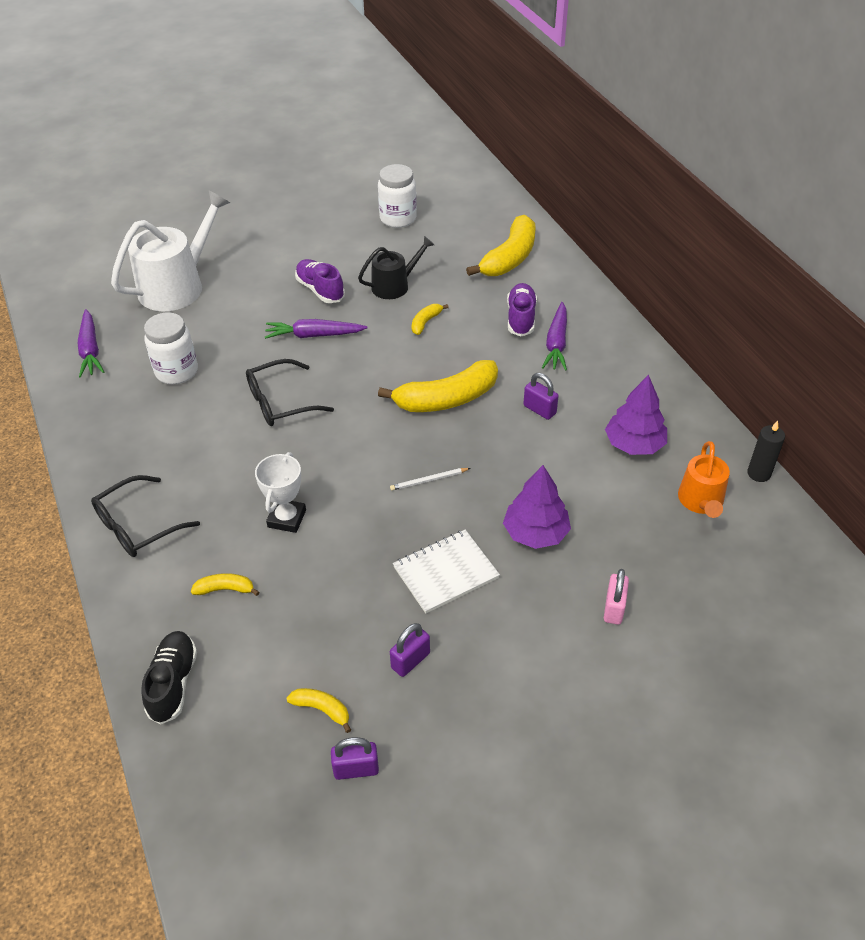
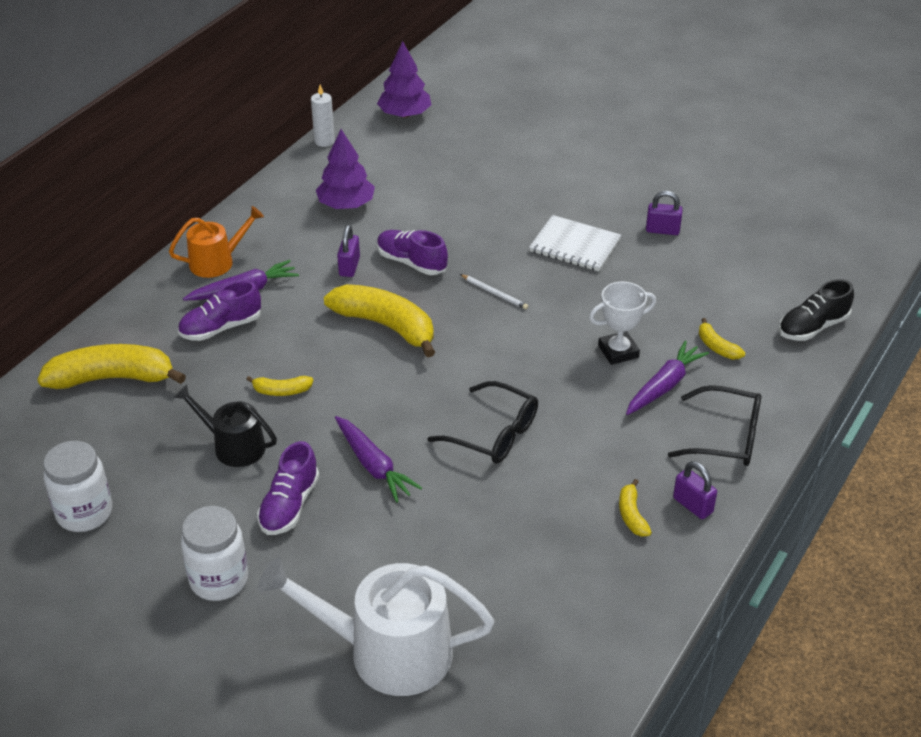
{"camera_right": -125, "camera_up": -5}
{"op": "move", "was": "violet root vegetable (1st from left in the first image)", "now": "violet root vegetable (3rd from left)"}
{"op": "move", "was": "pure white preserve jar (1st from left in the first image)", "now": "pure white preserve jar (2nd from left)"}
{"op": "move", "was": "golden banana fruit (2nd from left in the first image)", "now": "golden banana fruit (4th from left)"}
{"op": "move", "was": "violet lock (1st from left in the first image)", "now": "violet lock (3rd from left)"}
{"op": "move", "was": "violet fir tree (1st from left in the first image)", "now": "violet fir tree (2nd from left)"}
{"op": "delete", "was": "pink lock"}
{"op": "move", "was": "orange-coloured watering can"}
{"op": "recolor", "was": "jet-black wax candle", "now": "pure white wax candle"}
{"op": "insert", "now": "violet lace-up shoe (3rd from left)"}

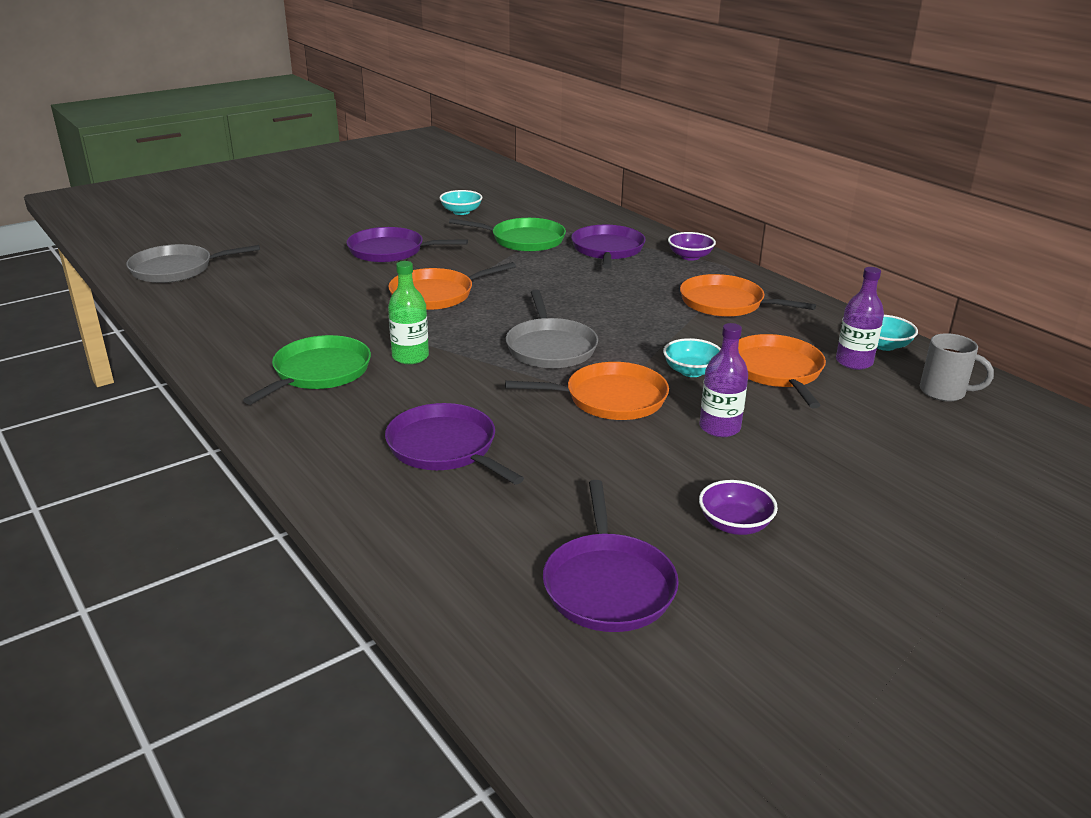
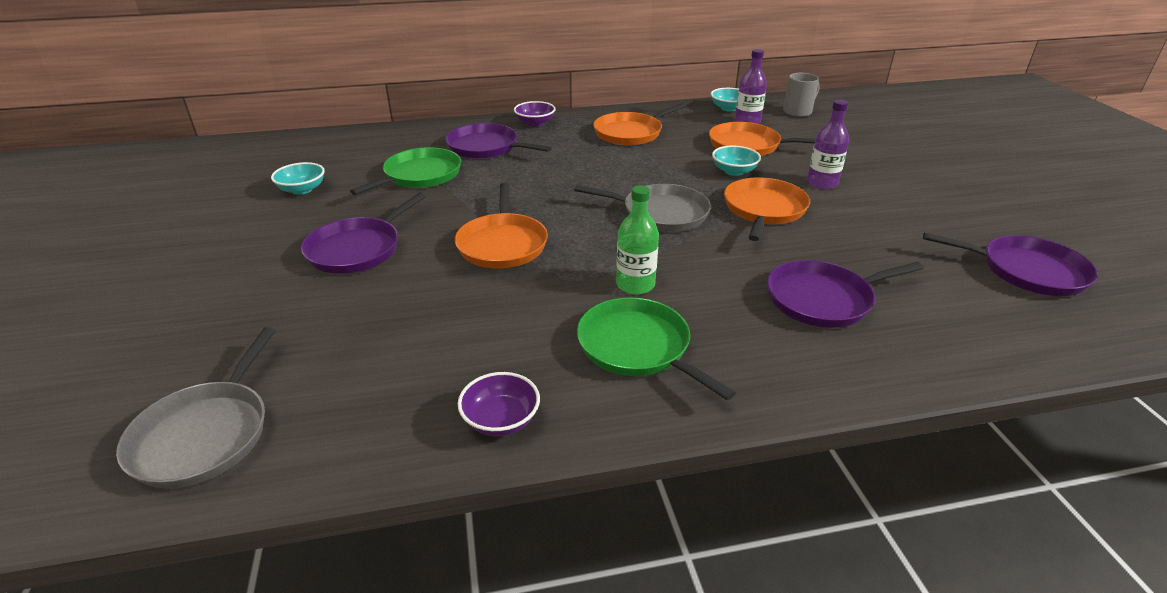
{"camera_right": -65, "camera_up": 5}
{"op": "move", "was": "violet deep dish (2nd from left in the first image)", "now": "violet deep dish (1st from left)"}

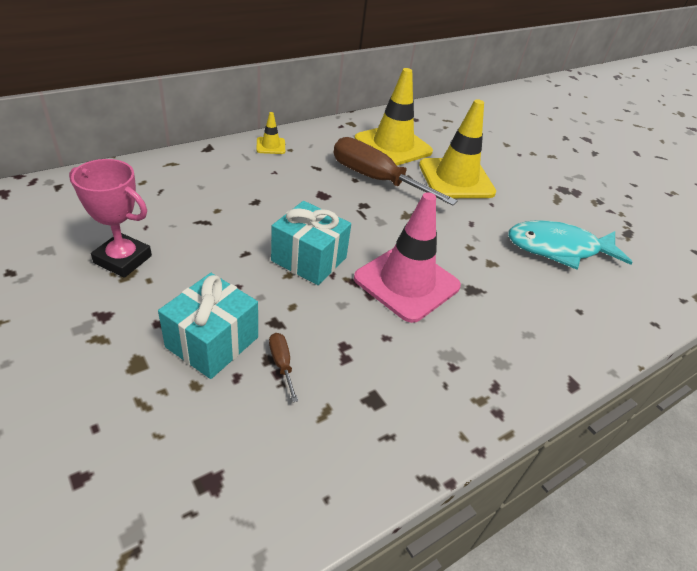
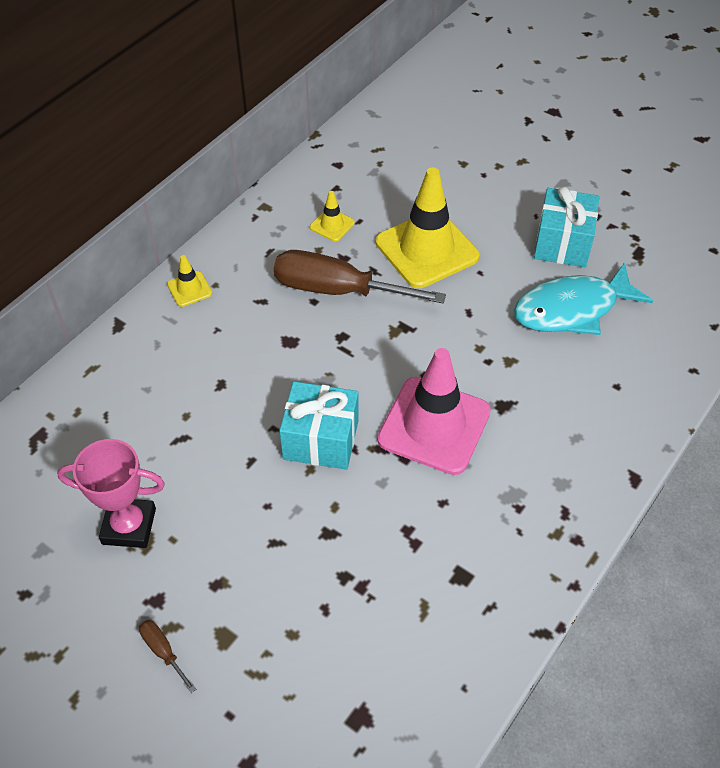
{"camera_right": -15, "camera_up": 10}
{"op": "move", "was": "teal gift (1st from left in the first image)", "now": "teal gift (2nd from left)"}
{"op": "move", "was": "brown hand screwdriver (1st from left)"}
{"op": "resize", "was": "golden traffic cone (2nd from left)", "ratio": 0.44}

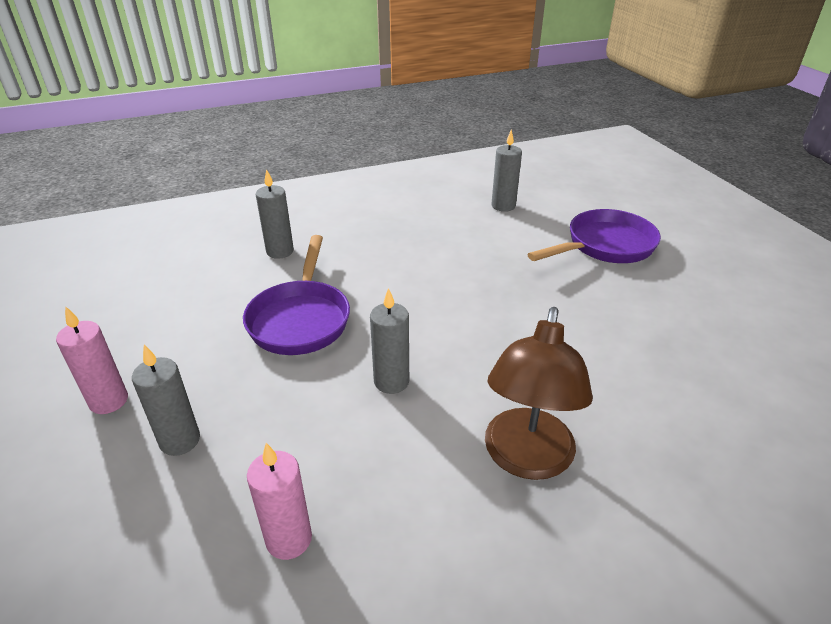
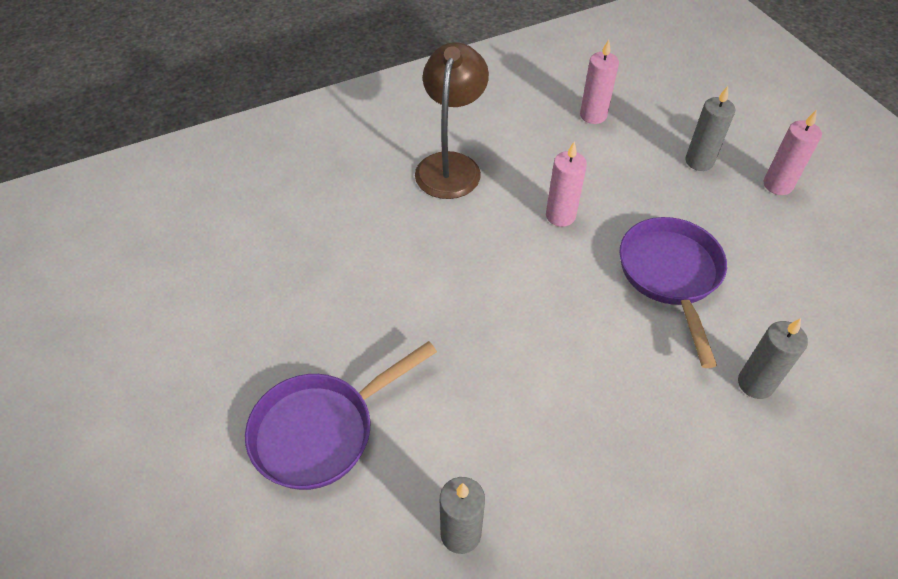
{"camera_right": 175, "camera_up": 15}
{"op": "recolor", "was": "gray wax candle (3rd from left)", "now": "pink wax candle (1st from left)"}

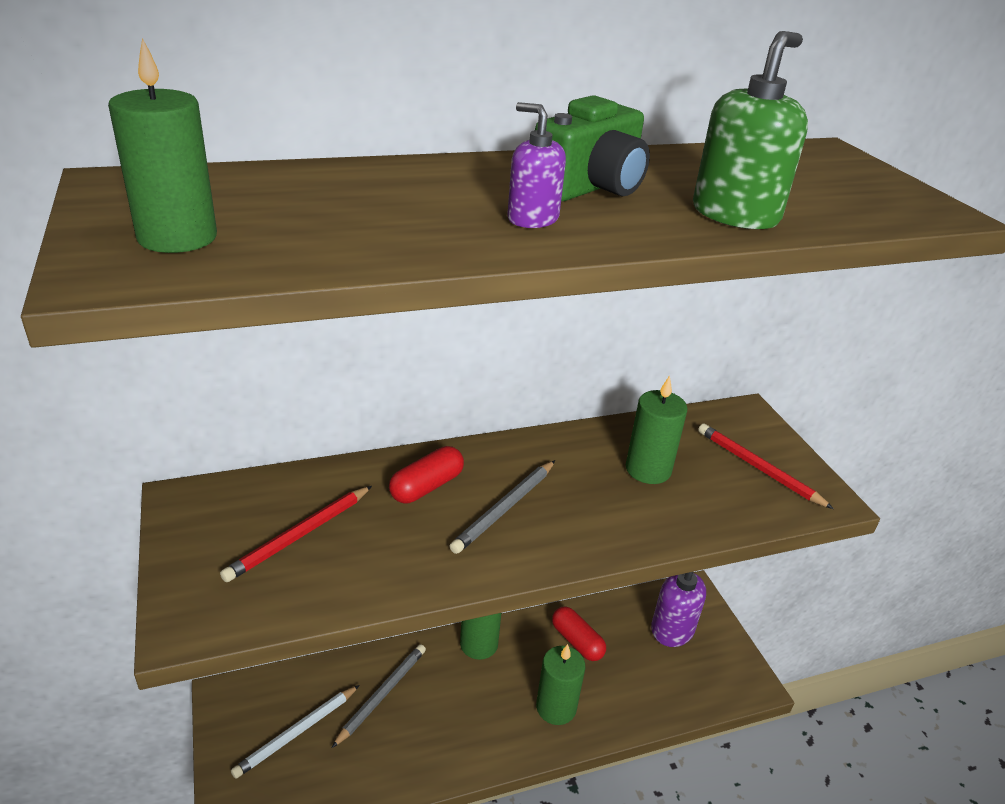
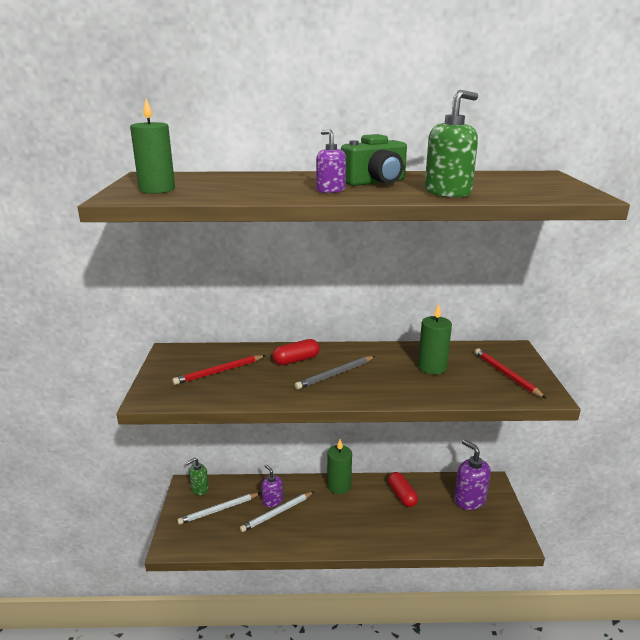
{"camera_right": 20, "camera_up": -10}
{"op": "replace", "was": "gray pencil (1st from left)", "now": "violet pump bottle (1st from left)"}
{"op": "delete", "was": "green wax candle (3rd from left)"}
{"op": "insert", "now": "green pump bottle (1st from left)"}
{"op": "insert", "now": "pure white pencil (2nd from left)"}

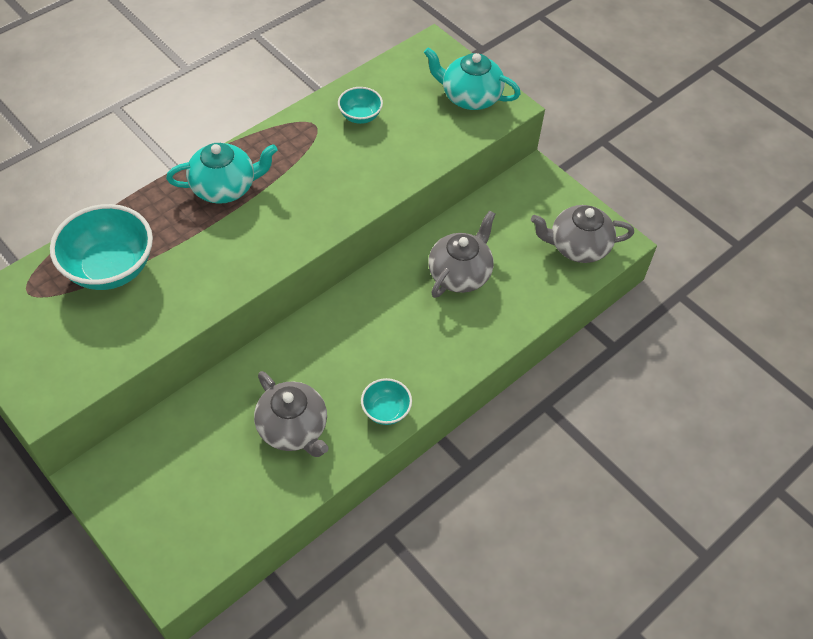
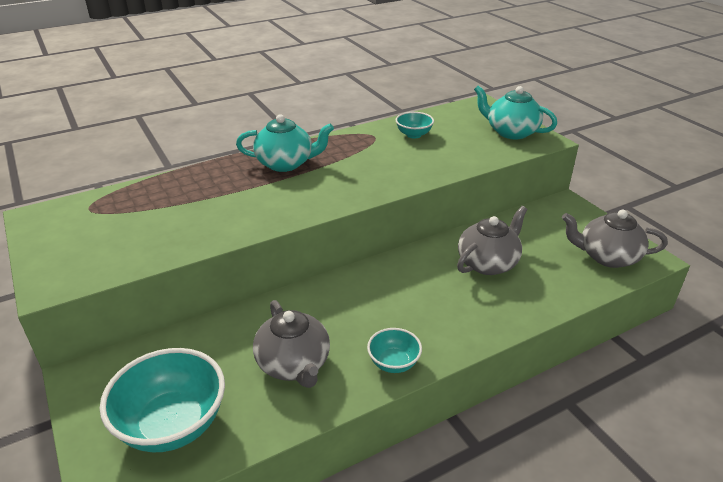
{"camera_right": 15, "camera_up": -20}
{"op": "move", "was": "teal deep dish (1st from left)"}

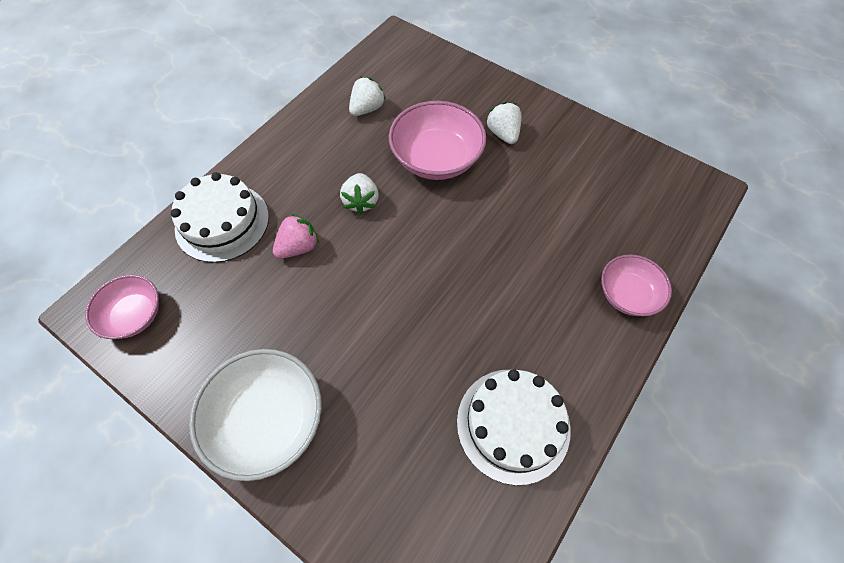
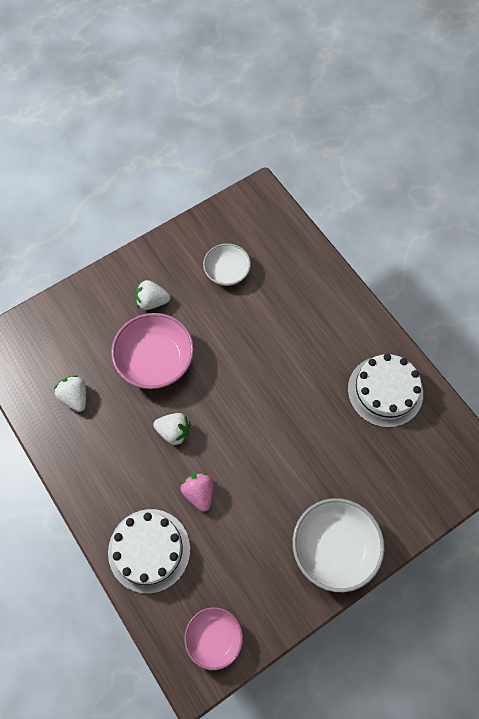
{"camera_right": -70, "camera_up": 5}
{"op": "delete", "was": "pink deep dish (3rd from left)"}
{"op": "insert", "now": "pure white deep dish (1st from left)"}

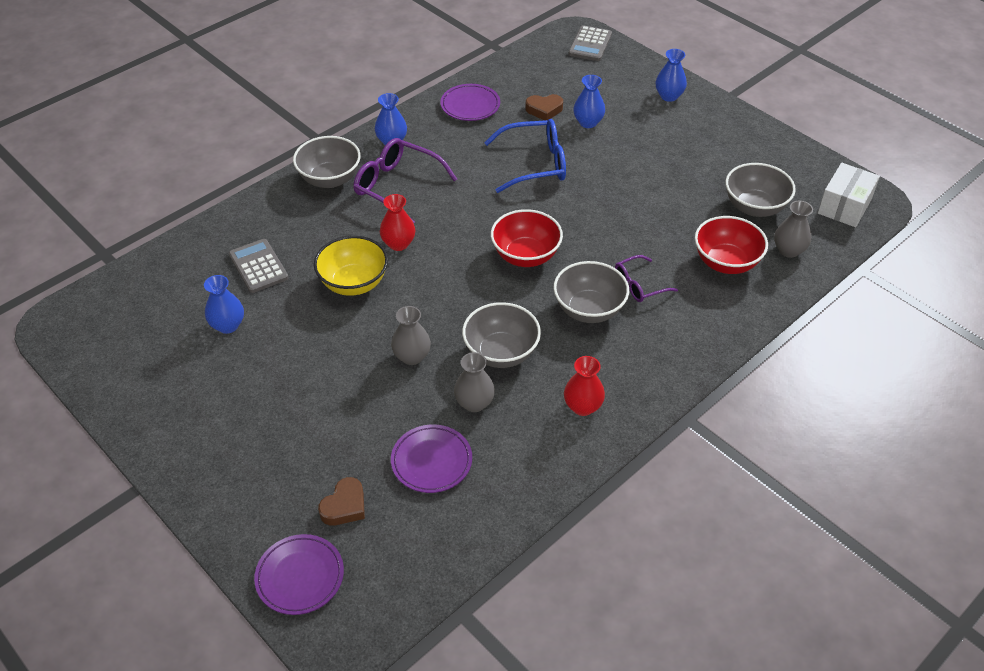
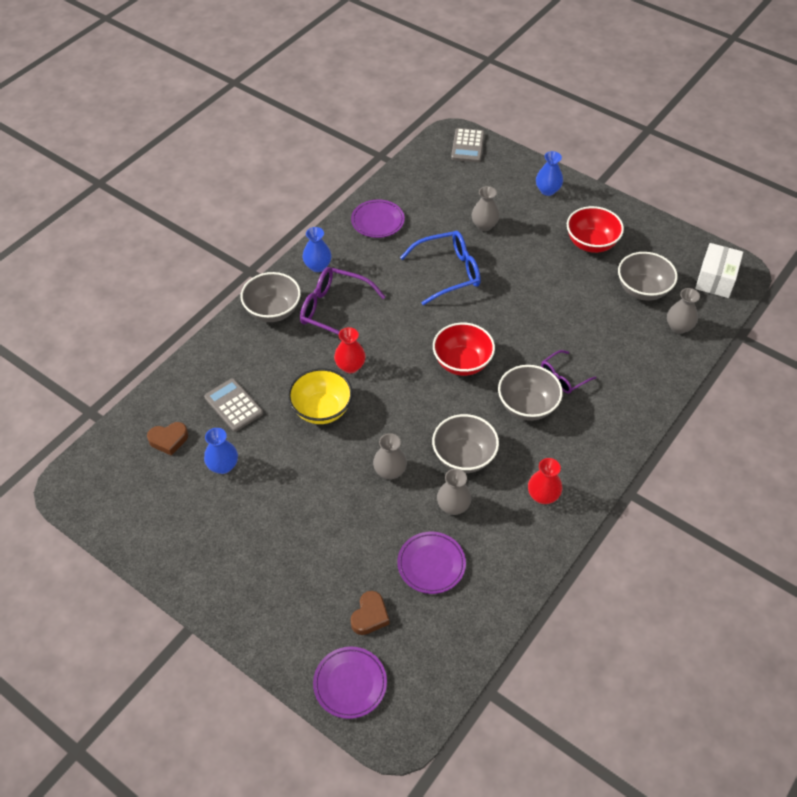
{"camera_right": -10, "camera_up": 5}
{"op": "move", "was": "brown heart shape (2nd from left in the first image)", "now": "brown heart shape (1st from left)"}
{"op": "recolor", "was": "cobalt tall vase (3rd from left)", "now": "gray tall vase (3rd from left)"}
{"op": "move", "was": "crimson deep dish (2nd from left)"}

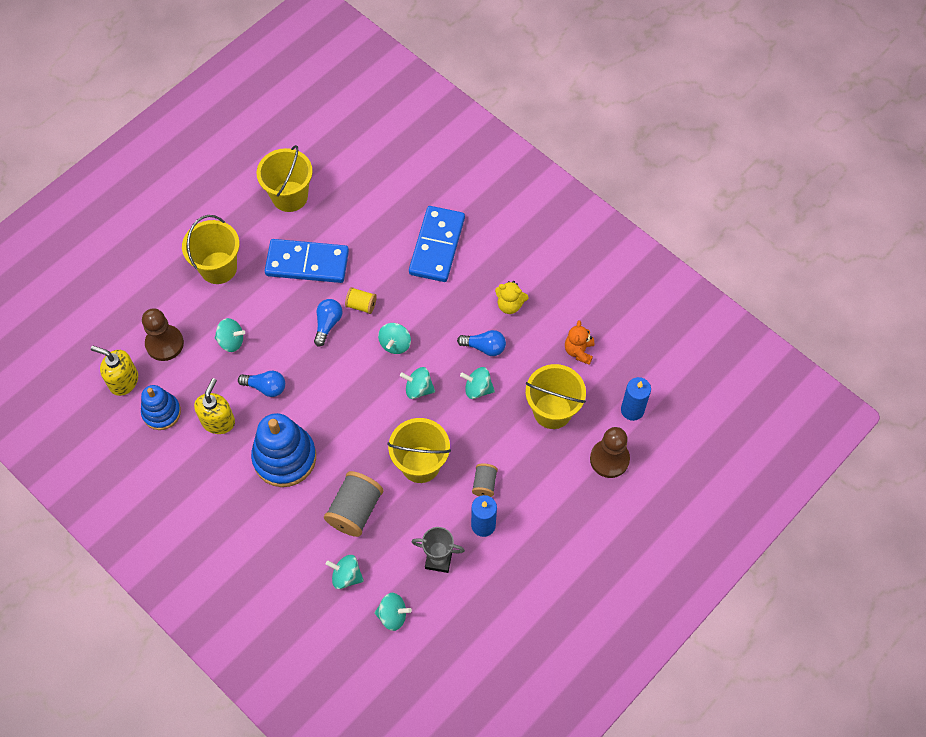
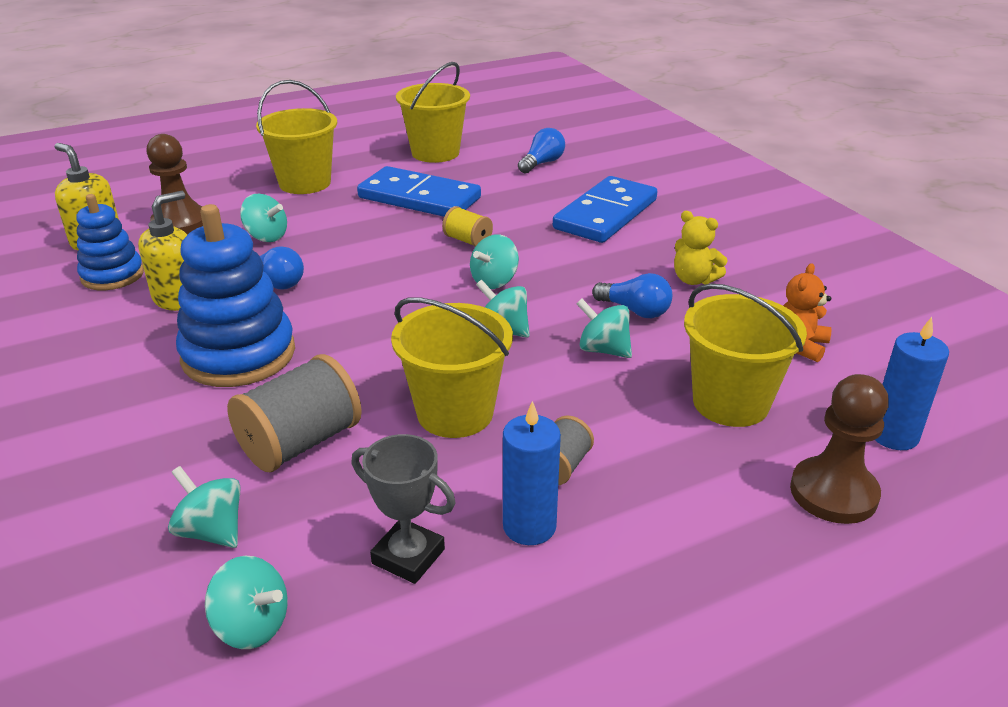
{"camera_right": 20, "camera_up": -30}
{"op": "move", "was": "cobalt light bulb (2nd from left)"}

